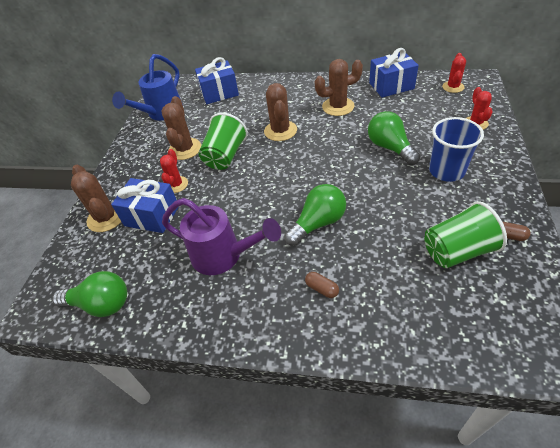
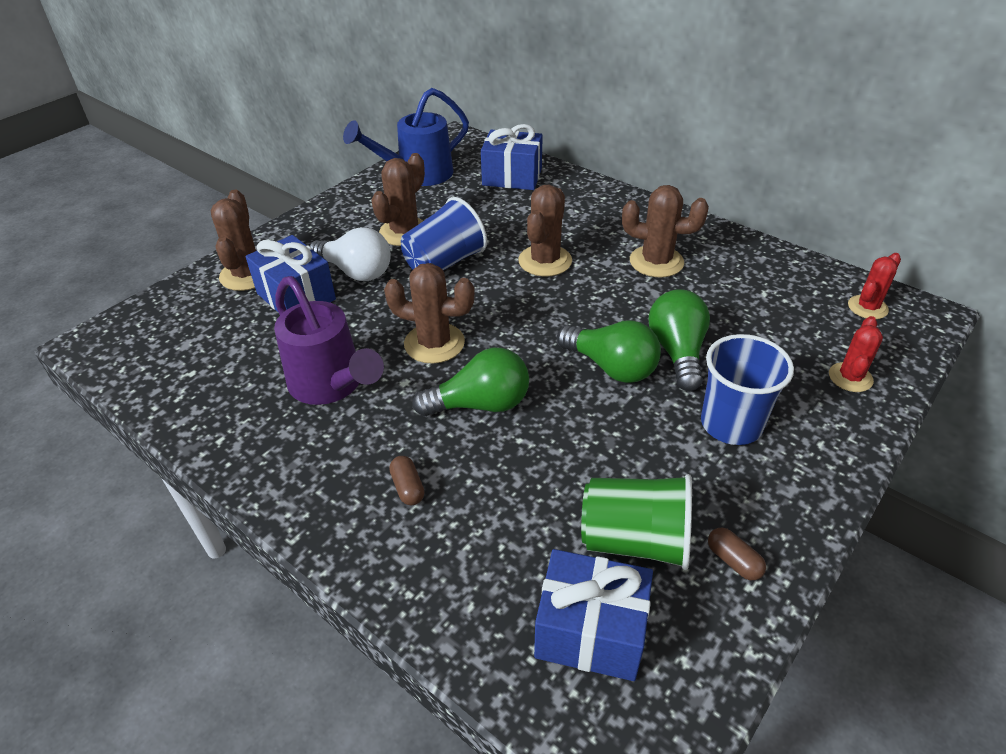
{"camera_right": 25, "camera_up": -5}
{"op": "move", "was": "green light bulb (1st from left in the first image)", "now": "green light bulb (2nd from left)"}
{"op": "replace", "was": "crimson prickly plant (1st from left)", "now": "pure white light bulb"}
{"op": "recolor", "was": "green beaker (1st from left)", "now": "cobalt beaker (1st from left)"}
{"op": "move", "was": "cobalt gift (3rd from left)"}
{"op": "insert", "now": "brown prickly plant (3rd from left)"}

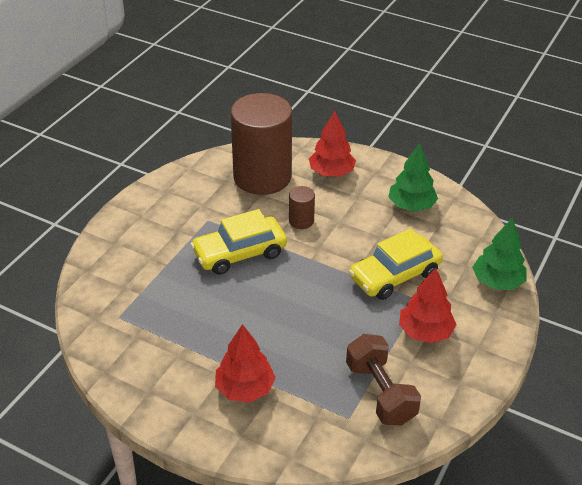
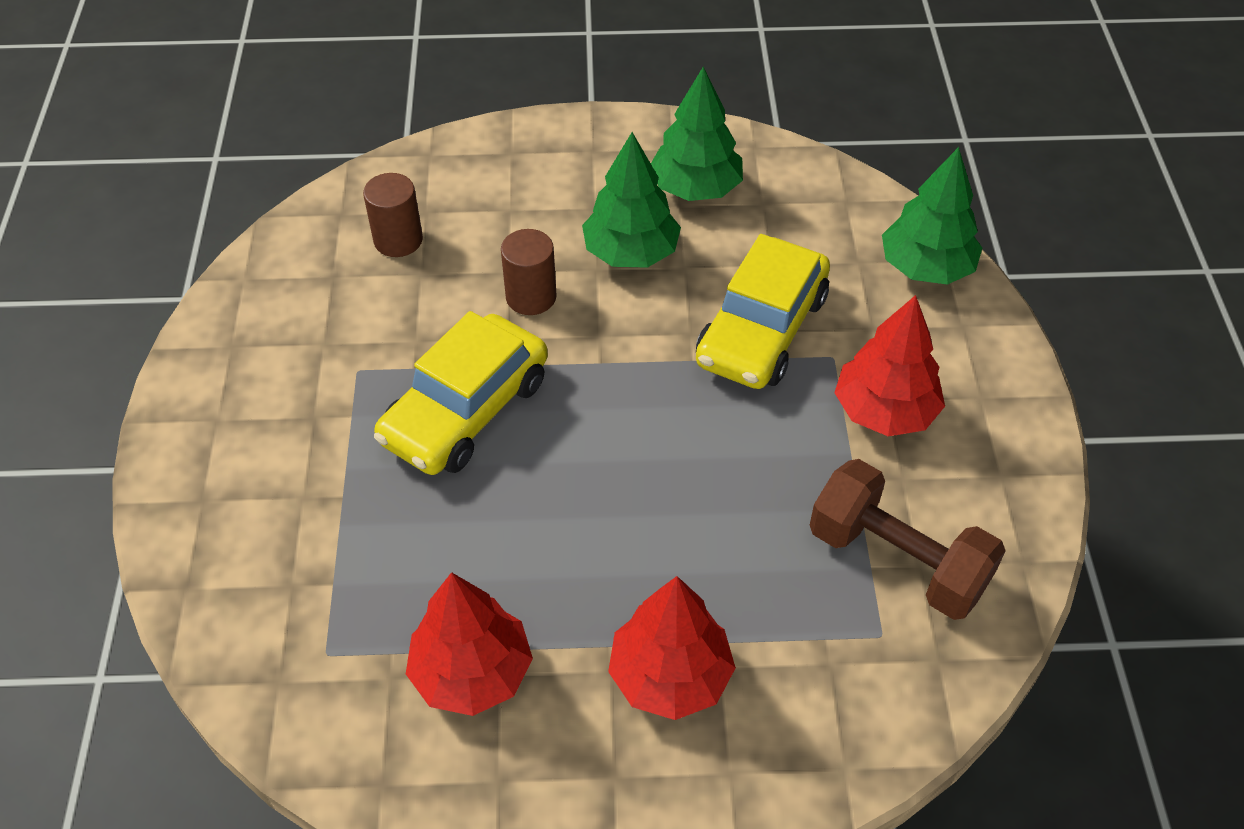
{"camera_right": -30, "camera_up": 10}
{"op": "resize", "was": "brown cylinder shape (1st from left)", "ratio": 0.41}
{"op": "move", "was": "crimson fir tree (2nd from left in the first image)", "now": "crimson fir tree (1st from left)"}
{"op": "insert", "now": "green fir tree (1st from left)"}

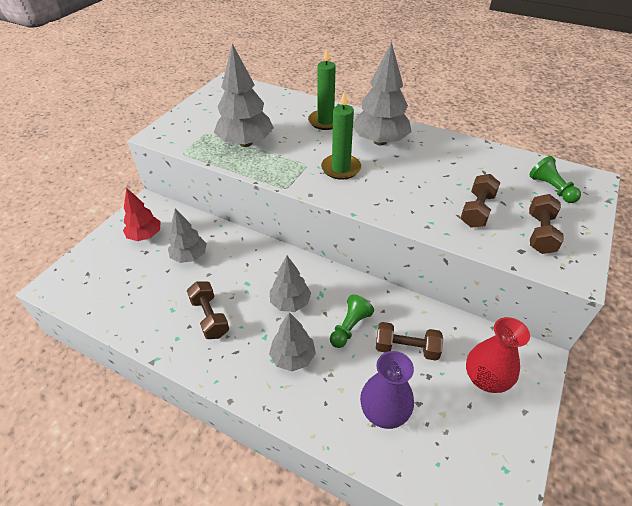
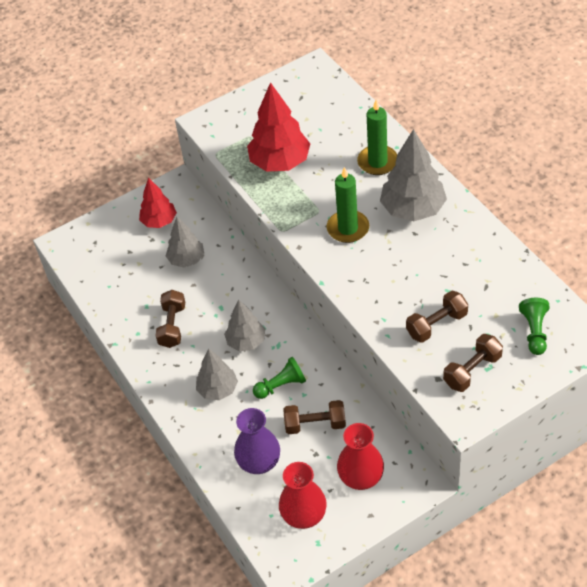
{"camera_right": 35, "camera_up": 5}
{"op": "recolor", "was": "gray fir tree (2nd from left)", "now": "crimson fir tree (2nd from left)"}
{"op": "rotate", "was": "brown hand weight (2nd from left)", "clockwise": -45}
{"op": "insert", "now": "crimson tall vase (1st from left)"}

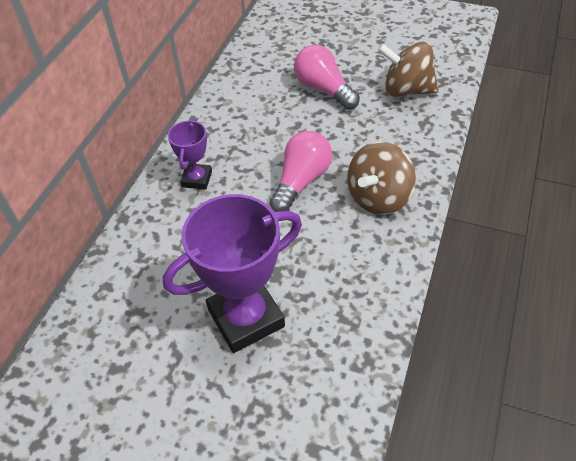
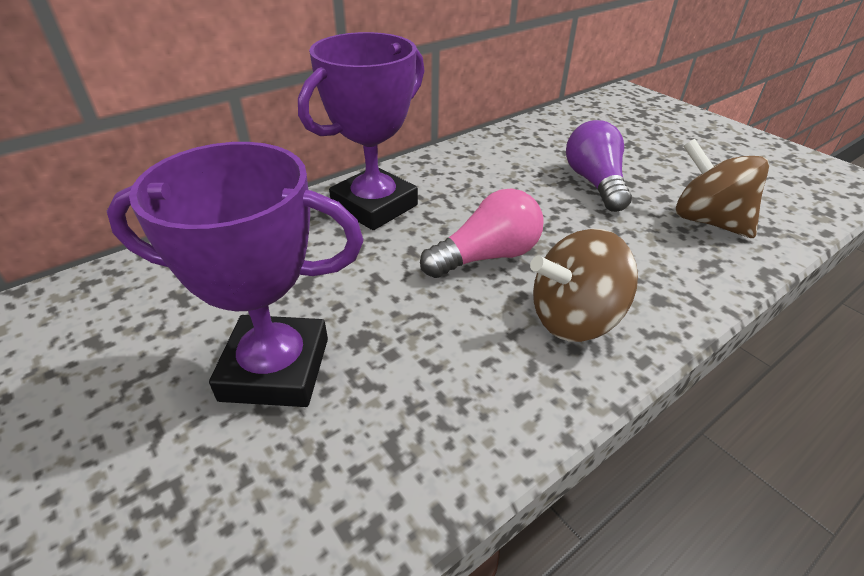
{"camera_right": 30, "camera_up": -10}
{"op": "resize", "was": "violet prize cup (1st from left in the first image)", "ratio": 1.91}
{"op": "recolor", "was": "pink light bulb (2nd from left)", "now": "violet light bulb"}

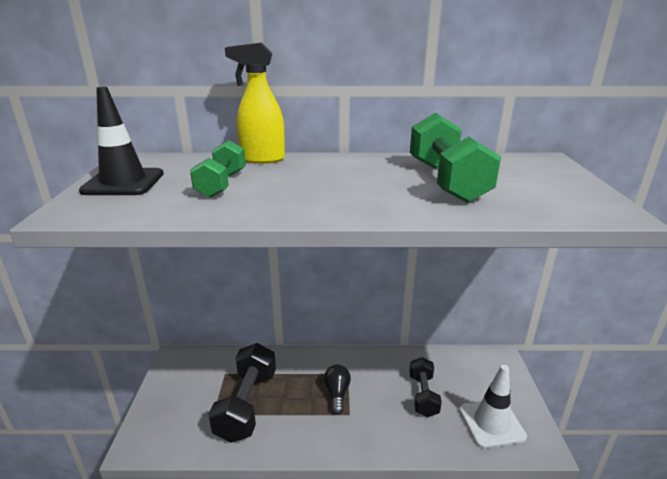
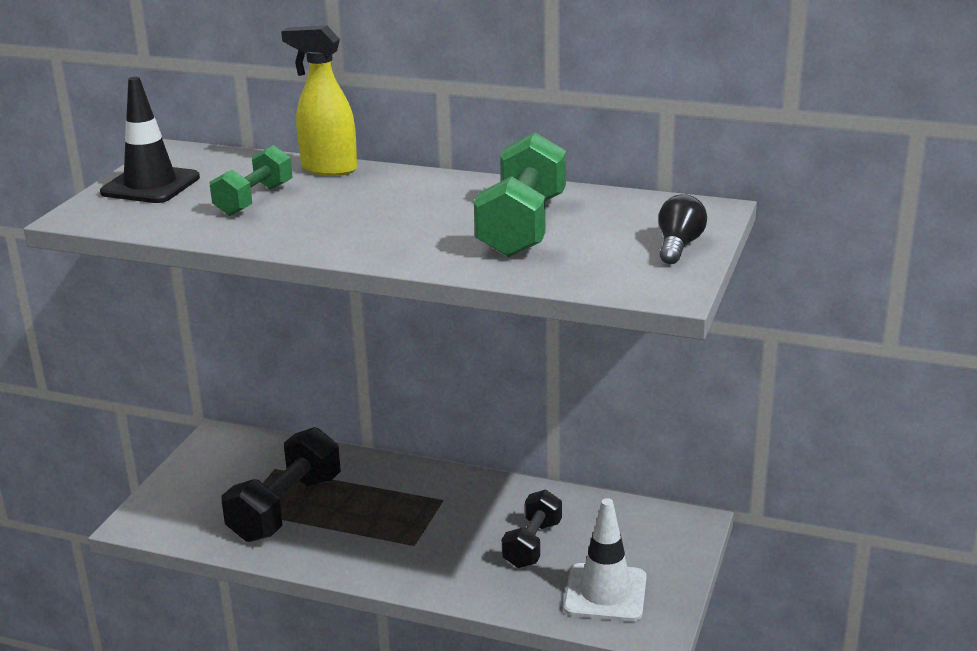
{"camera_right": 20, "camera_up": 0}
{"op": "move", "was": "jet-black light bulb"}

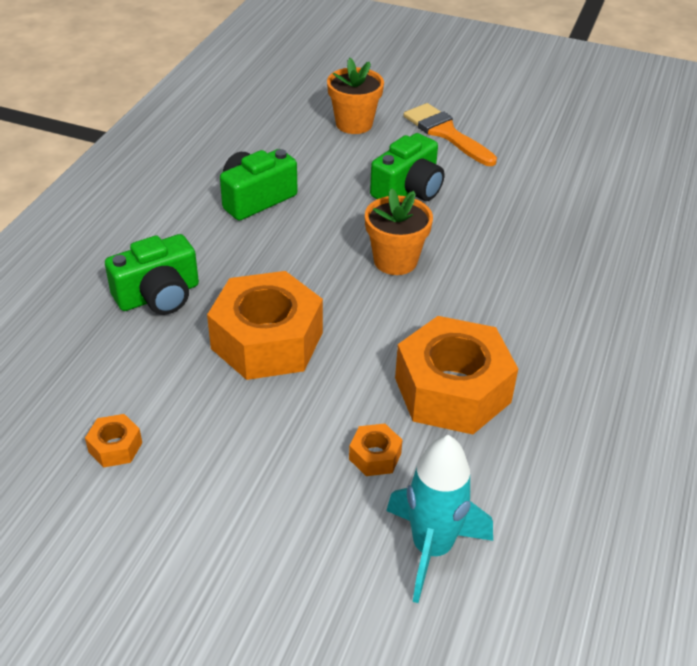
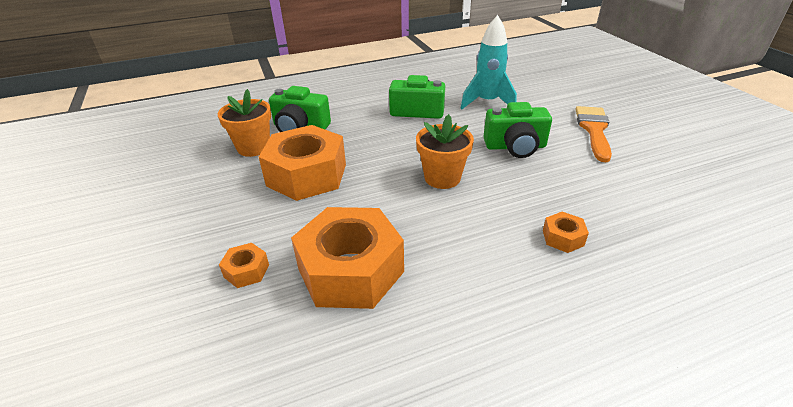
{"camera_right": 50, "camera_up": -5}
{"op": "move", "was": "orange-coloured hex nut (1st from left in the first image)", "now": "orange-coloured hex nut (4th from left)"}
{"op": "move", "was": "orange-coloured plant pot (1st from left)"}
{"op": "move", "was": "teal spaceship"}

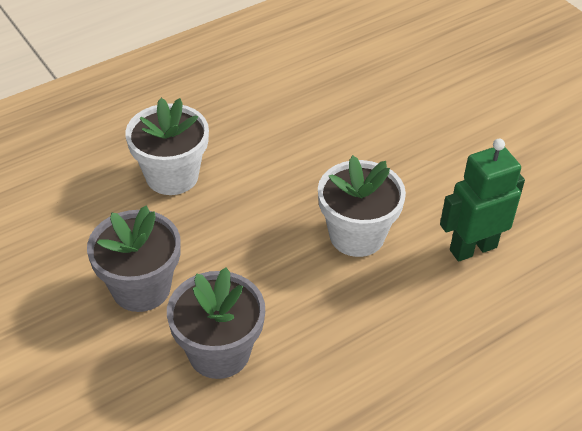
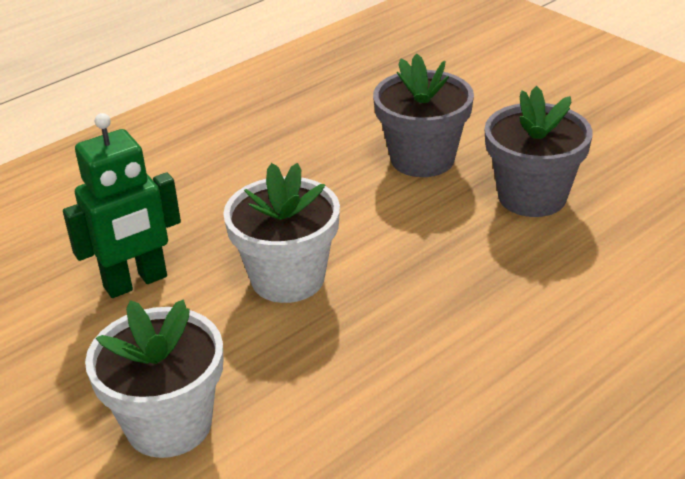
{"camera_right": 175, "camera_up": -10}
{"op": "move", "was": "pure white plant pot (1st from left)"}

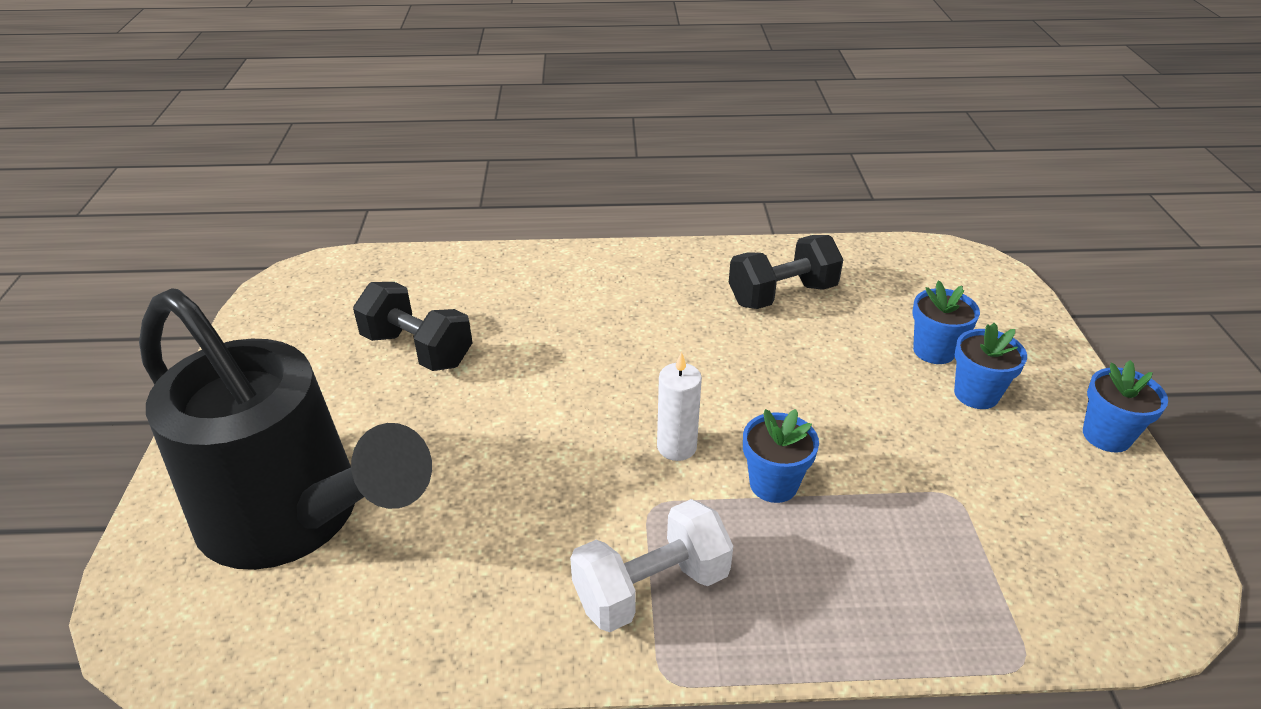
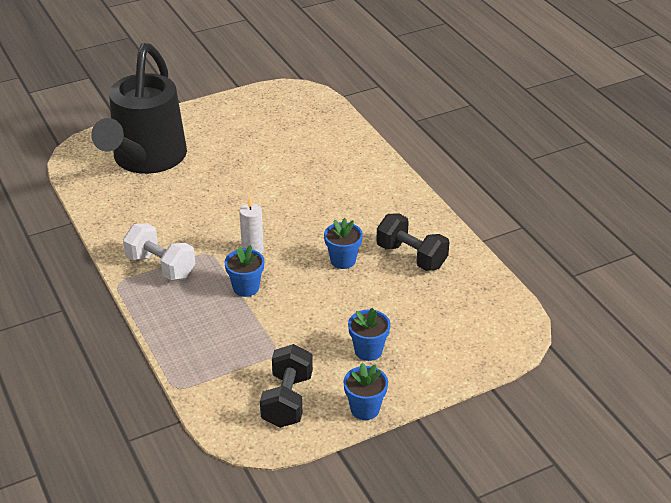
{"camera_right": 65, "camera_up": 0}
{"op": "move", "was": "jet-black hand weight (1st from left)"}
{"op": "move", "was": "cobalt plant pot (2nd from left)"}

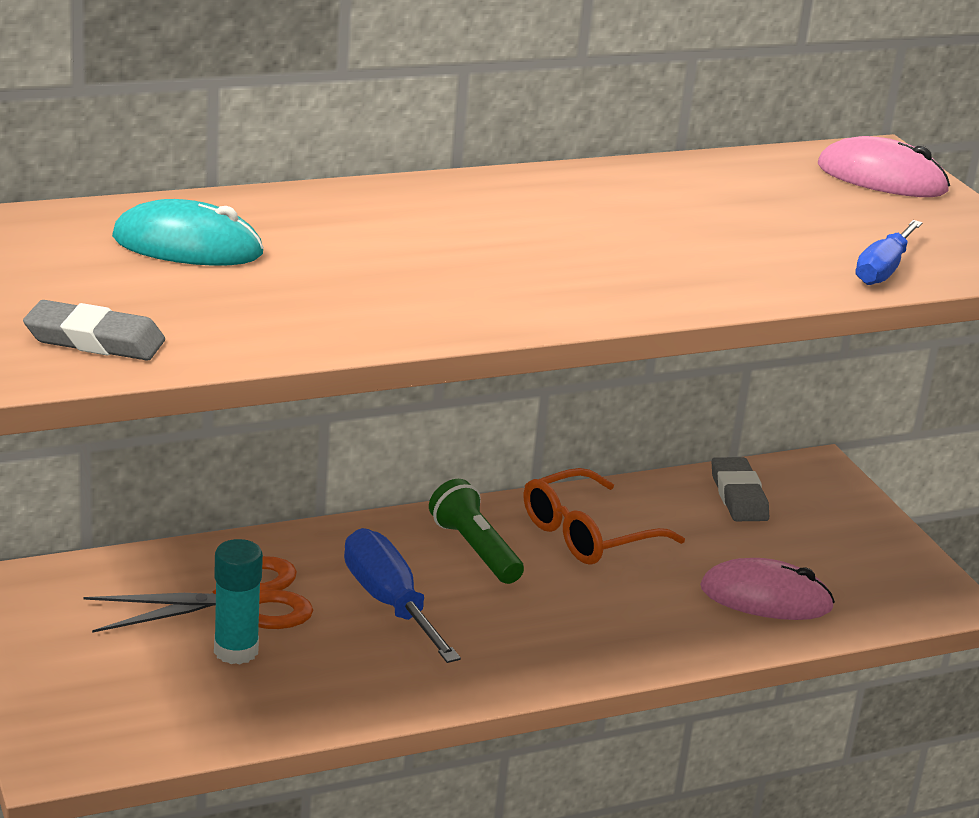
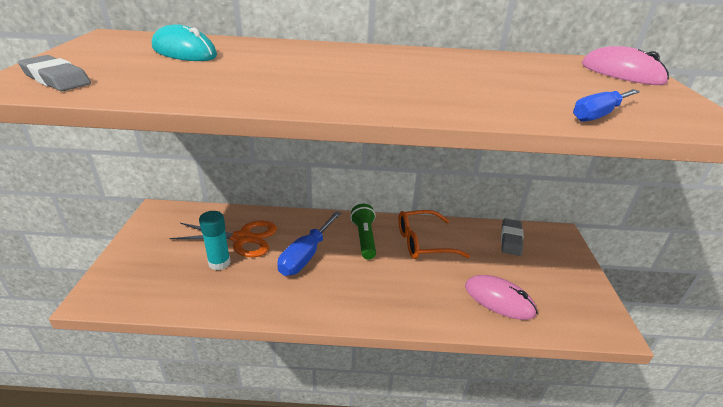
{"camera_right": 25, "camera_up": 5}
{"op": "rotate", "was": "cobalt hand screwdriver (1st from left)", "clockwise": -150}

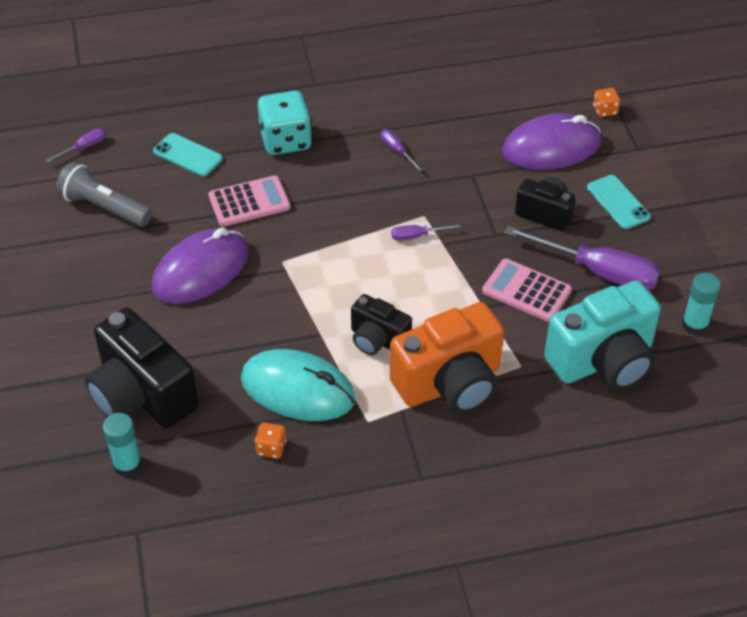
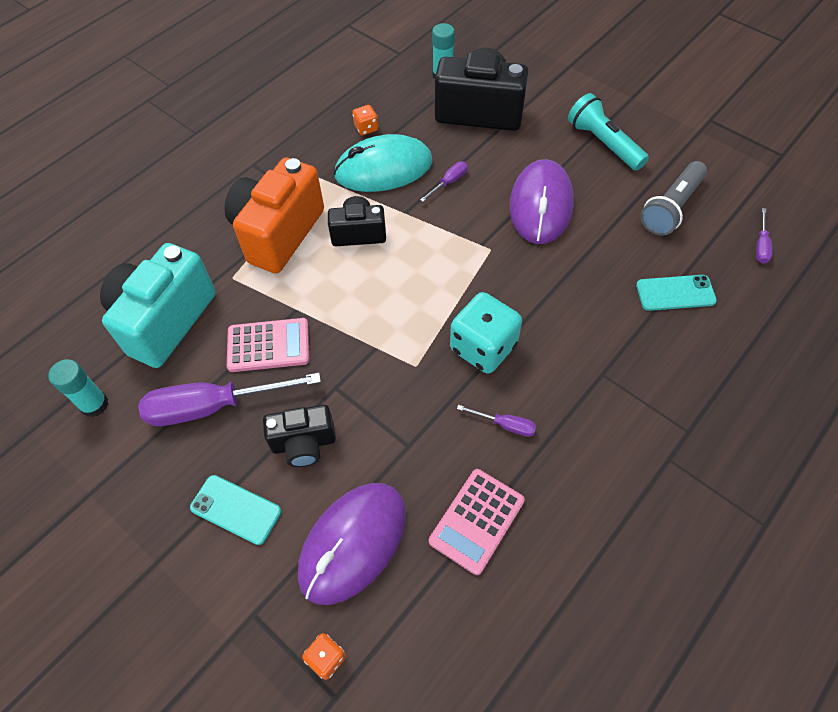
{"camera_right": 145, "camera_up": 10}
{"op": "rotate", "was": "gray pocket torch", "clockwise": 135}
{"op": "move", "was": "pink pocket calculator (1st from left in the first image)", "now": "pink pocket calculator (2nd from left)"}
{"op": "move", "was": "teal dice"}
{"op": "move", "was": "violet hand screwdriver (3rd from left in the first image)", "now": "violet hand screwdriver (2nd from left)"}
{"op": "insert", "now": "teal pocket torch"}

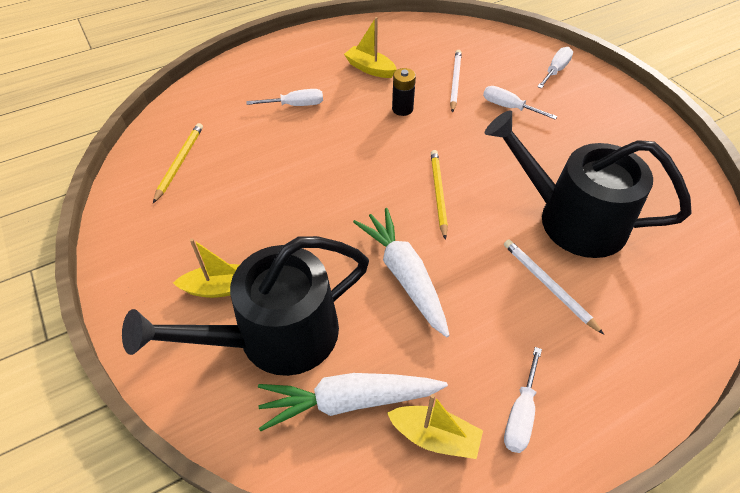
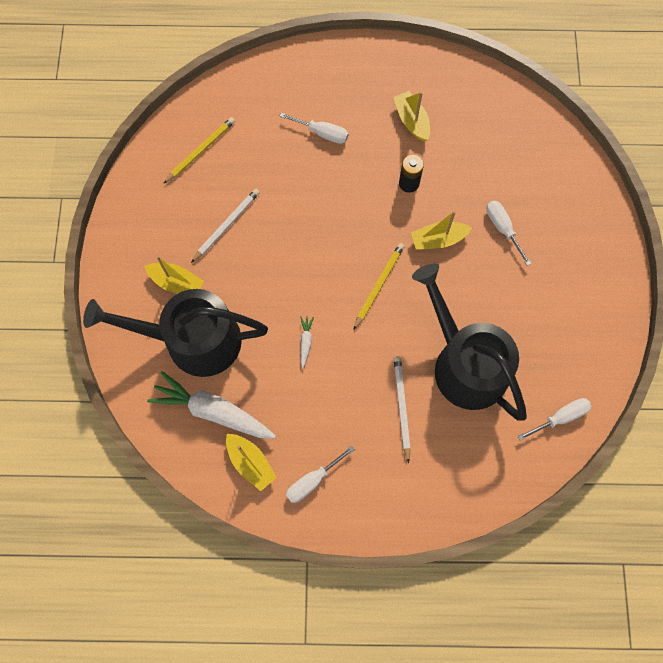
{"camera_right": 30, "camera_up": 20}
{"op": "resize", "was": "pure white root vegetable (2nd from left)", "ratio": 0.42}
{"op": "move", "was": "pure white pencil (1st from left)"}
{"op": "move", "was": "pure white hand screwdriver (4th from left)"}
{"op": "insert", "now": "golden boat (4th from left)"}

